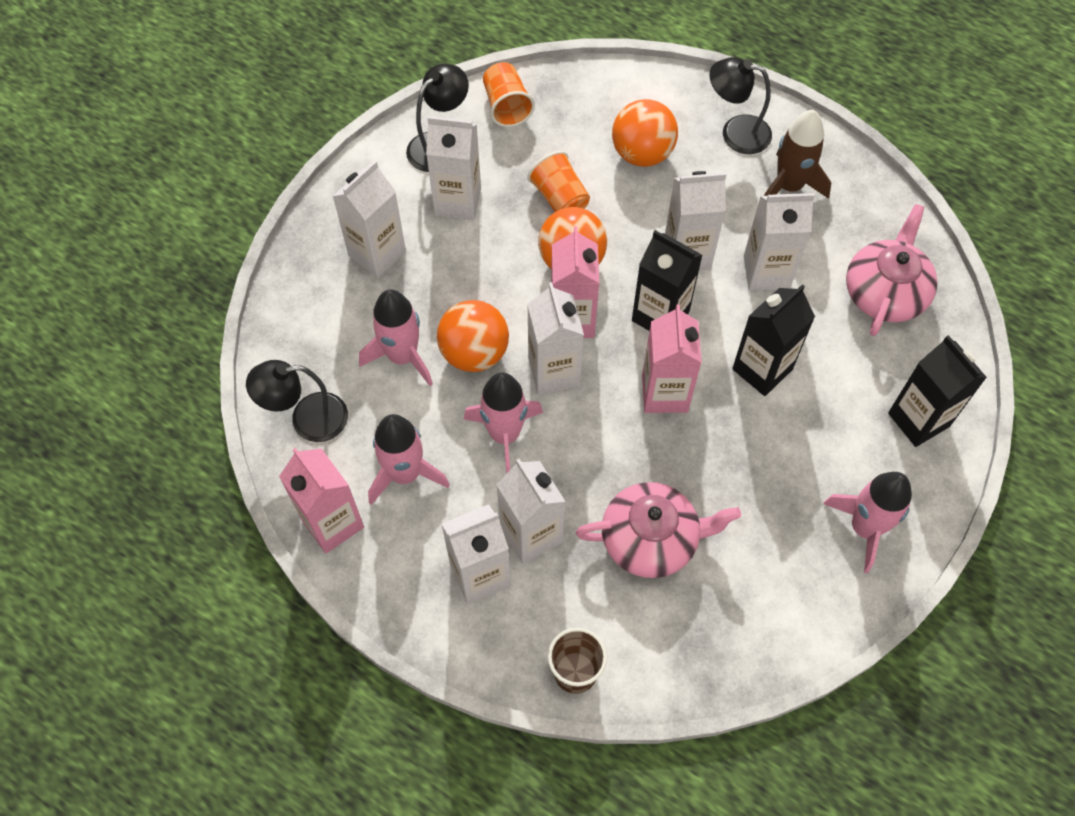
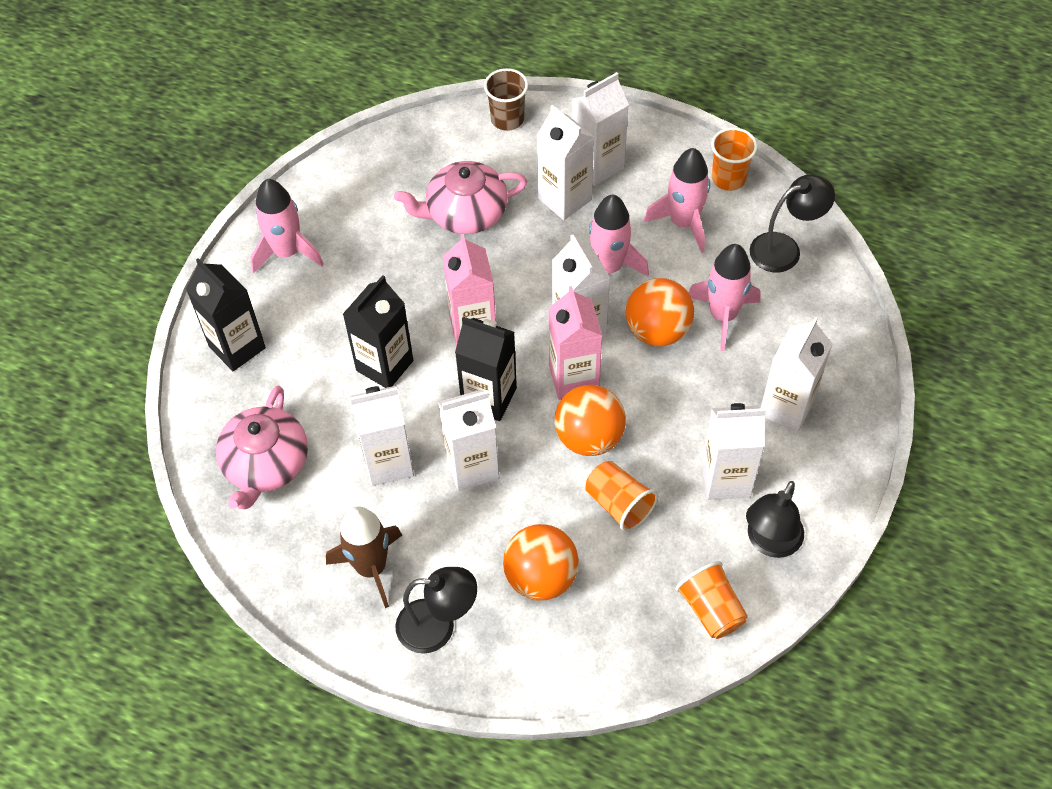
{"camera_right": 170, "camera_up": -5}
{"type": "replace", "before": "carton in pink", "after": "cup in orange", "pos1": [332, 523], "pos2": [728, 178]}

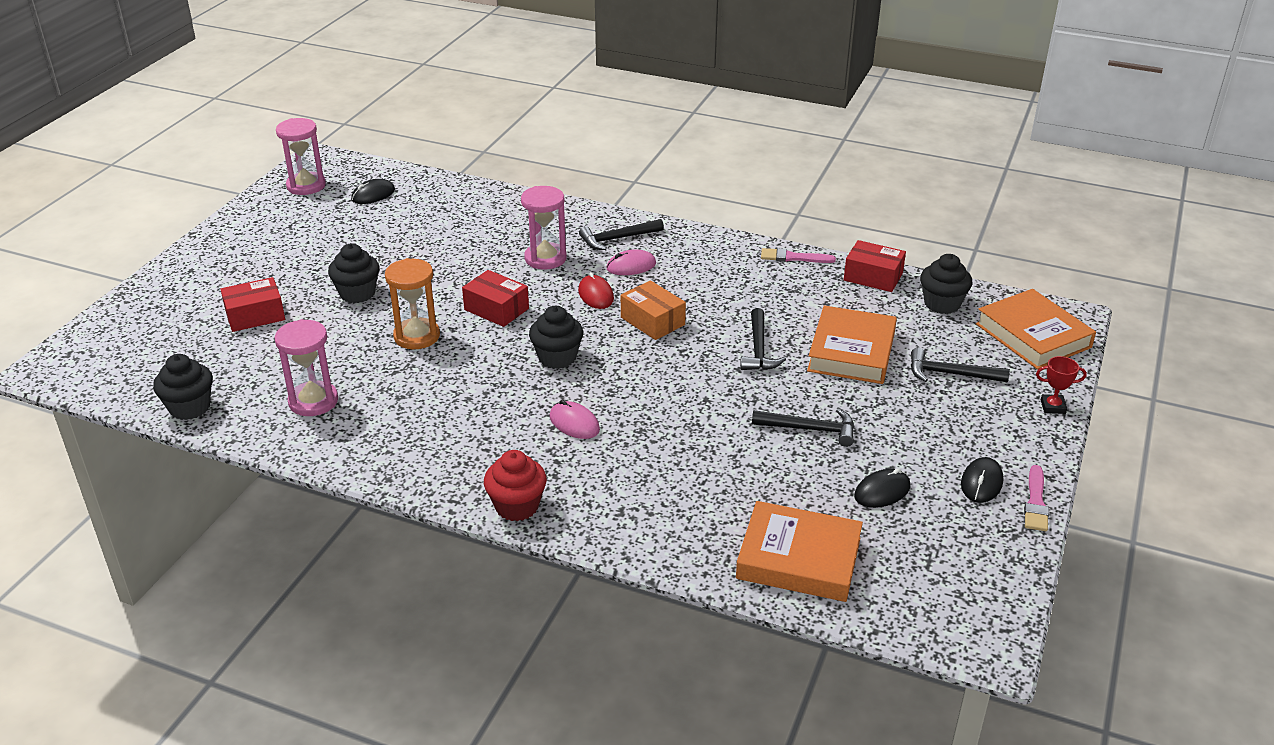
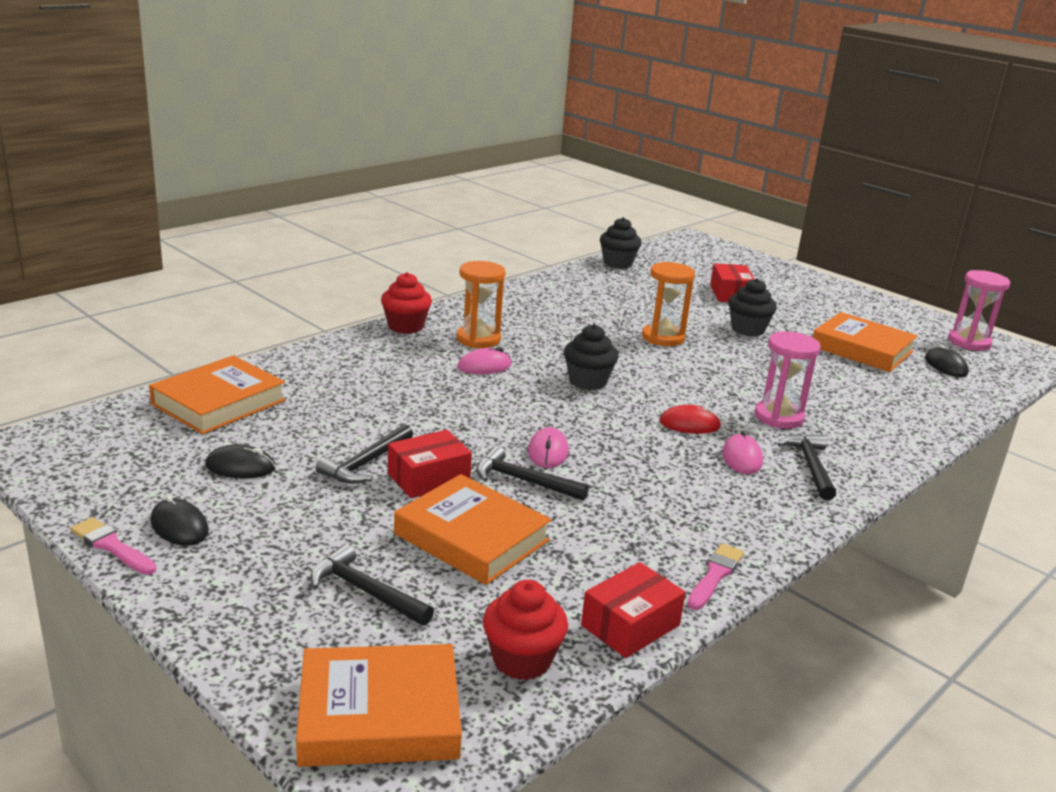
{"camera_right": 110, "camera_up": -10}
{"type": "rotate", "before": "mouse in black", "pos1": [882, 491], "pos2": [240, 467], "turn": -75}
{"type": "rotate", "before": "hammer in black", "pos1": [950, 374], "pos2": [365, 591], "turn": -90}
{"type": "move", "before": "box in red", "pos1": [496, 309], "pos2": [428, 478]}
{"type": "insert", "after": "hourglass in orange", "pos2": [478, 339]}
{"type": "recolor", "before": "cupcake in black", "after": "cupcake in red", "pos1": [942, 304], "pos2": [522, 660]}
{"type": "insert", "after": "mouse in pink", "pos2": [548, 452]}
{"type": "insert", "after": "book in orange", "pos2": [861, 349]}
{"type": "delete", "before": "hourglass in pink", "pos1": [313, 401]}
{"type": "delete", "before": "box in orange", "pos1": [652, 321]}
{"type": "delete", "before": "trophy in red", "pos1": [1053, 407]}

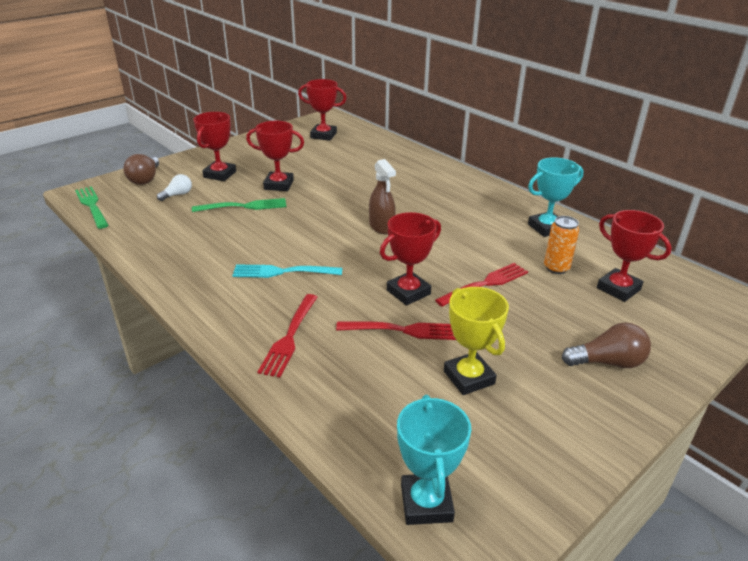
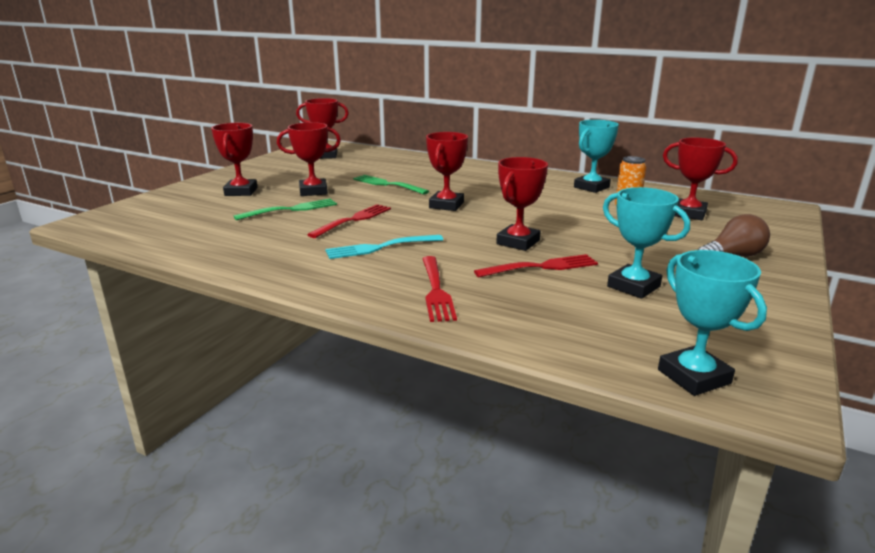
{"camera_right": -20, "camera_up": -10}
{"type": "move", "before": "fork in red", "pos1": [484, 284], "pos2": [353, 220]}
{"type": "move", "before": "fork in green", "pos1": [92, 206], "pos2": [388, 185]}
{"type": "replace", "before": "spray bottle in brown", "after": "trophy in red", "pos1": [381, 227], "pos2": [446, 205]}
{"type": "recolor", "before": "trophy in yellow", "after": "trophy in turquoise", "pos1": [469, 377], "pos2": [633, 286]}
{"type": "delete", "before": "light bulb in brown", "pos1": [145, 179]}
{"type": "delete", "before": "light bulb in white", "pos1": [177, 195]}

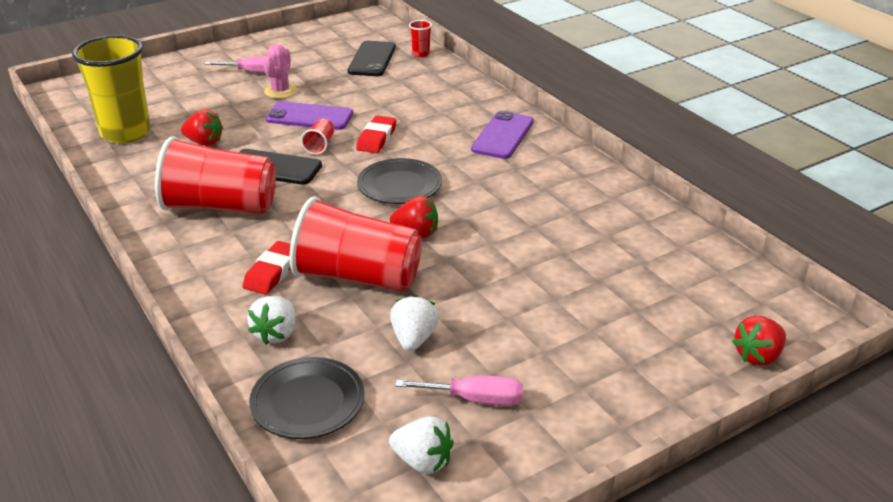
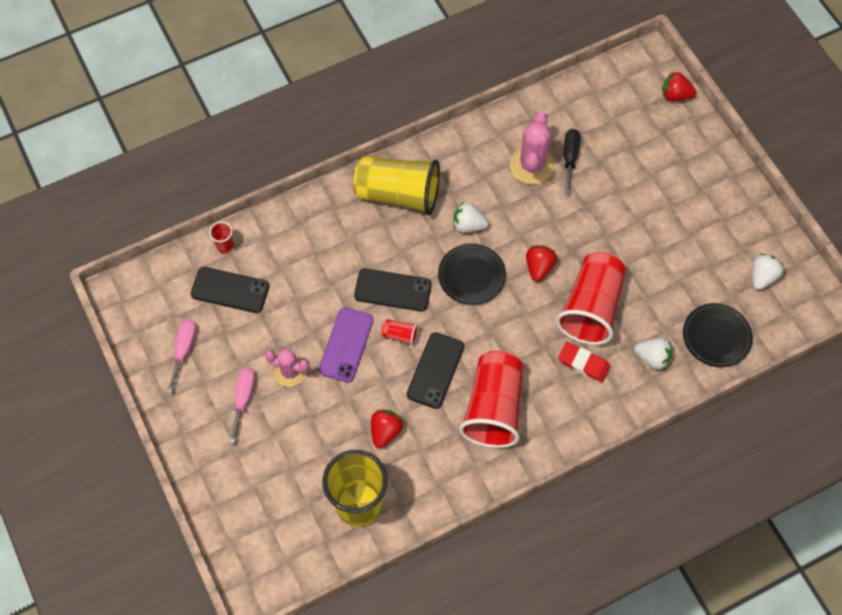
{"camera_right": -85, "camera_up": 30}
{"type": "move", "before": "screwdriver in pink", "pos1": [475, 399], "pos2": [184, 350]}
{"type": "replace", "before": "phone in purple", "after": "cup in yellow", "pos1": [503, 136], "pos2": [398, 194]}
{"type": "replace", "before": "eraser in red", "after": "phone in black", "pos1": [376, 138], "pos2": [393, 290]}
{"type": "move", "before": "strawberry in white", "pos1": [414, 339], "pos2": [468, 225]}
{"type": "insert", "after": "cactus in pink", "pos2": [532, 165]}
{"type": "insert", "after": "screwdriver in black", "pos2": [570, 158]}
{"type": "rotate", "before": "strawberry in red", "pos1": [758, 356], "pos2": [675, 95], "turn": 135}

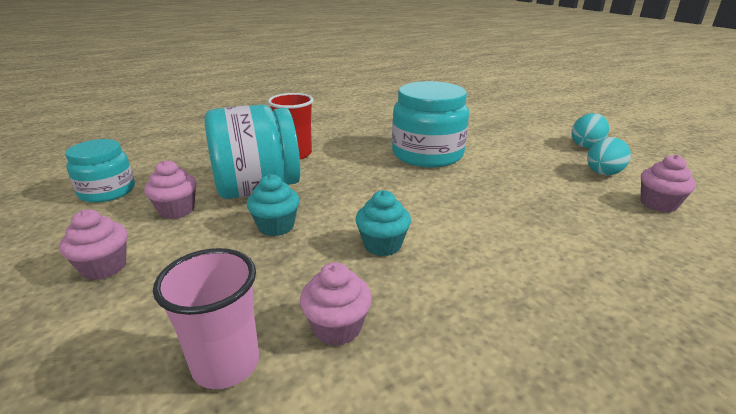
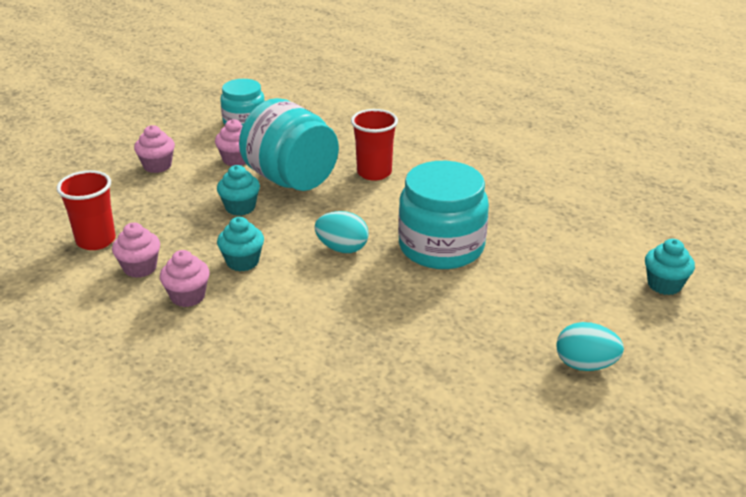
{"camera_right": 65, "camera_up": 5}
{"type": "recolor", "before": "cup in pink", "after": "cup in red", "pos1": [226, 364], "pos2": [96, 240]}
{"type": "move", "before": "cupcake in pink", "pos1": [658, 204], "pos2": [188, 296]}
{"type": "move", "before": "egg in turquoise", "pos1": [602, 174], "pos2": [342, 248]}
{"type": "insert", "after": "cupcake in turquoise", "pos2": [664, 285]}

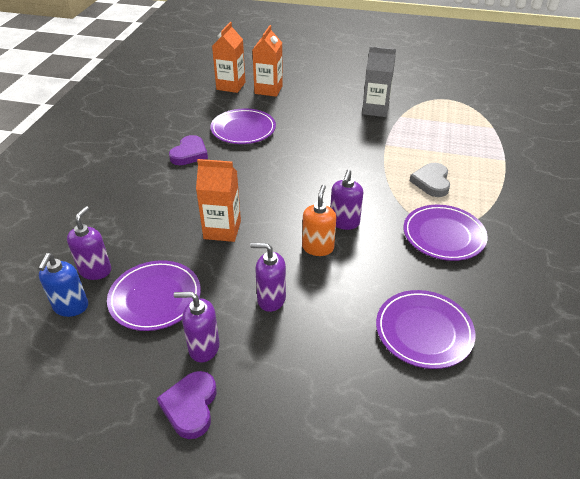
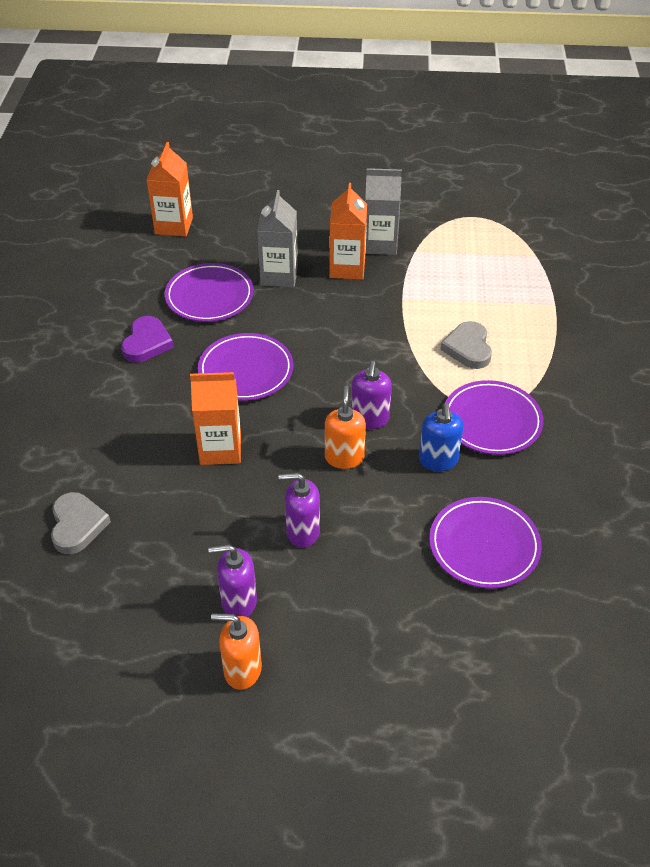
{"camera_right": -10, "camera_up": 5}
{"type": "replace", "before": "soap dispenser in purple", "after": "heart in grey", "pos1": [95, 270], "pos2": [77, 525]}
{"type": "move", "before": "plate in purple", "pos1": [155, 298], "pos2": [246, 370]}
{"type": "replace", "before": "heart in purple", "after": "soap dispenser in orange", "pos1": [190, 406], "pos2": [242, 670]}
{"type": "insert", "after": "carton in grey", "pos2": [279, 275]}
{"type": "move", "before": "carton in orange", "pos1": [268, 90], "pos2": [347, 268]}
{"type": "move", "before": "soap dispenser in blue", "pos1": [71, 307], "pos2": [438, 460]}

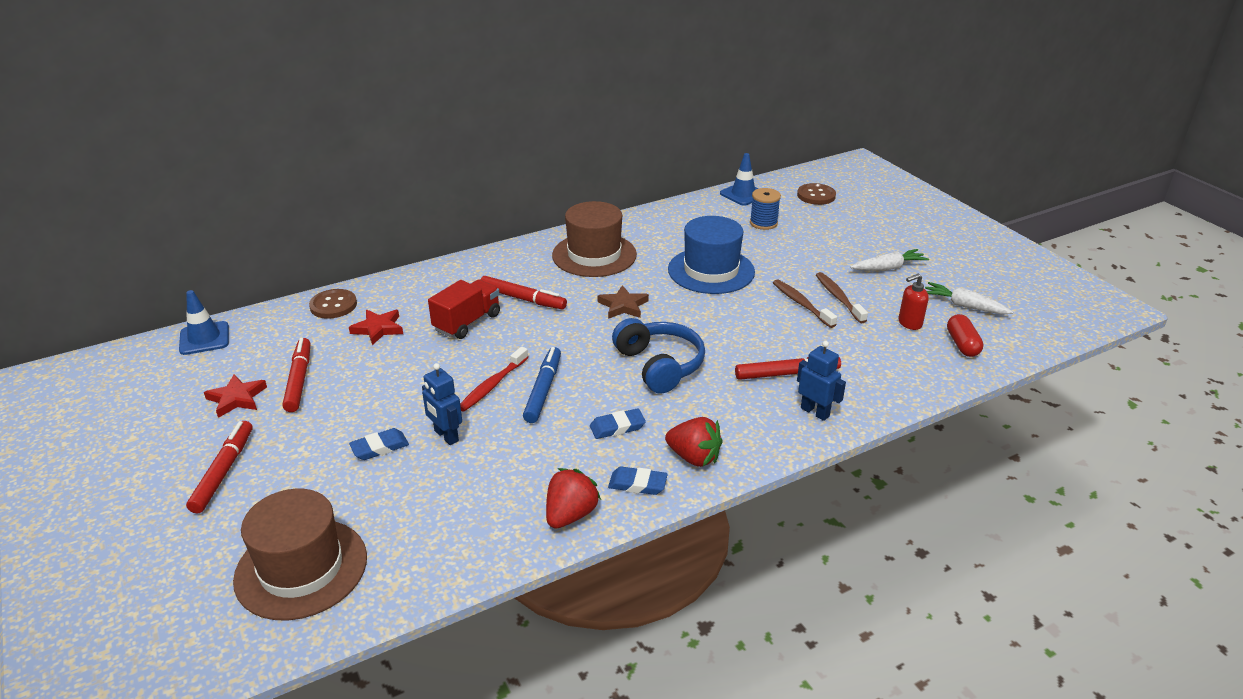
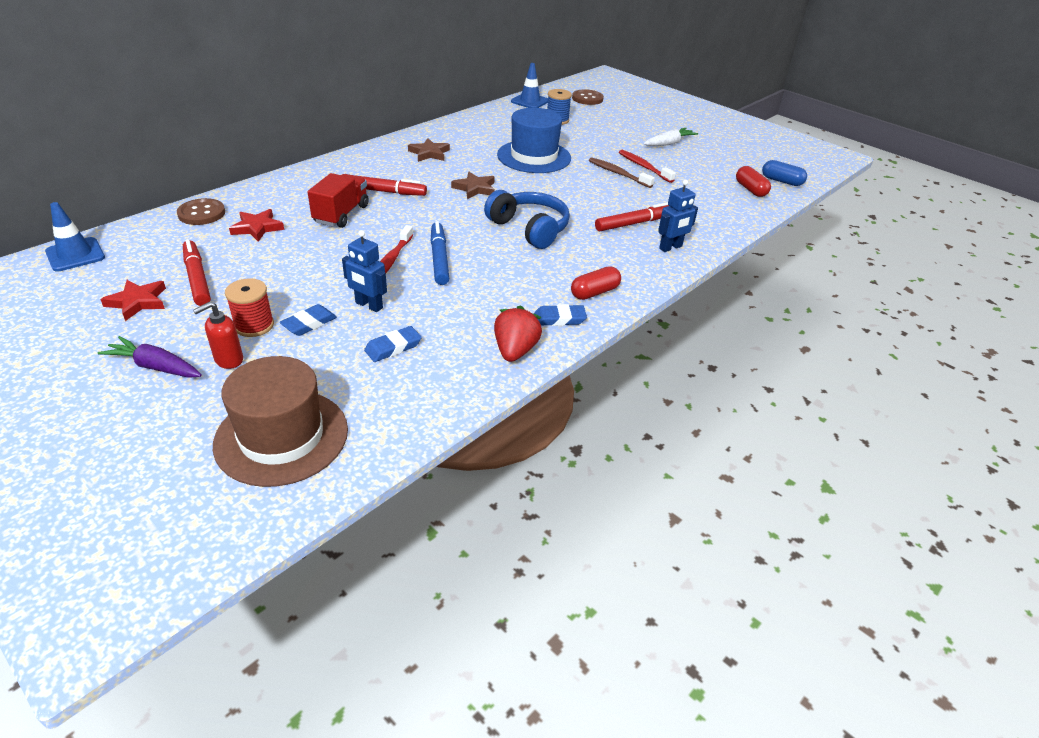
{"camera_right": -20, "camera_up": 5}
{"type": "replace", "before": "marker in red", "after": "carrot in purple", "pos1": [224, 471], "pos2": [155, 366]}
{"type": "move", "before": "soap dispenser in red", "pos1": [909, 323], "pos2": [228, 360]}
{"type": "insert", "after": "spool in red", "pos2": [254, 325]}
{"type": "move", "before": "eraser in blue", "pos1": [617, 427], "pos2": [393, 347]}
{"type": "replace", "before": "hat in brown", "after": "star in brown", "pos1": [594, 255], "pos2": [429, 153]}
{"type": "replace", "before": "strawberry in red", "after": "capsule in red", "pos1": [694, 457], "pos2": [594, 292]}
{"type": "recolor", "before": "toothbrush in brown", "after": "toothbrush in red", "pos1": [838, 298], "pos2": [644, 167]}
{"type": "rotate", "before": "robot in blue", "pos1": [815, 412], "pos2": [670, 247], "turn": 120}
{"type": "insert", "after": "capsule in blue", "pos2": [781, 181]}
{"type": "delete", "before": "carrot in white", "pos1": [964, 306]}

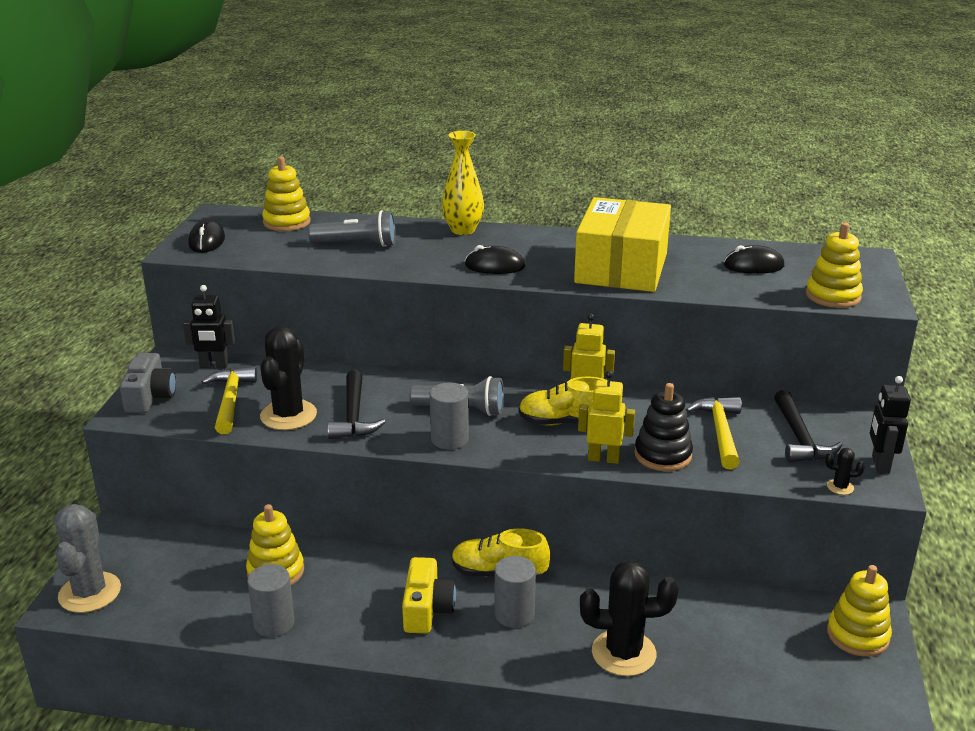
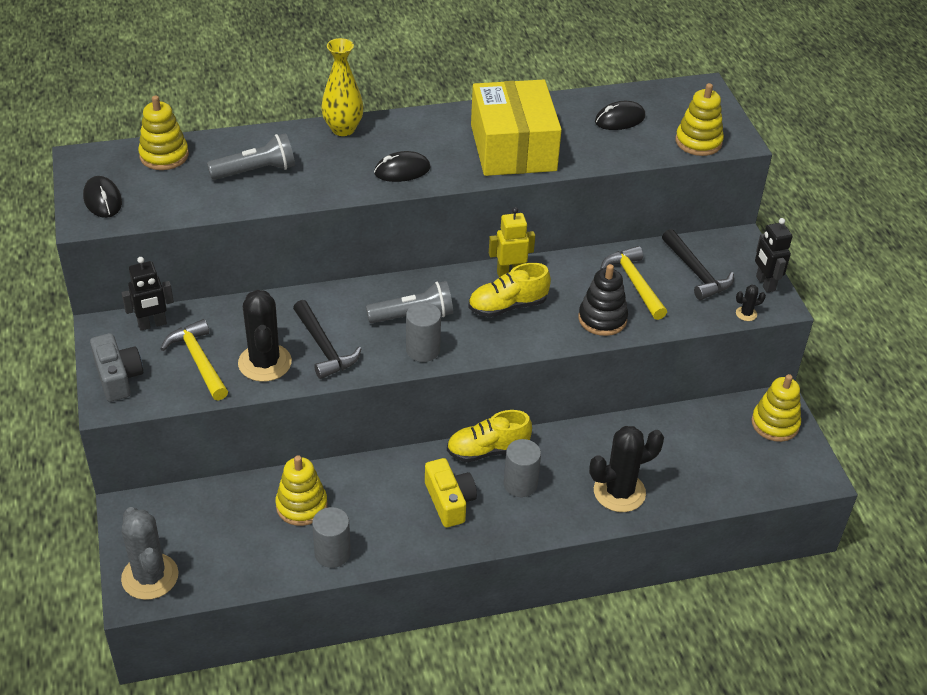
{"camera_right": -25, "camera_up": 15}
{"type": "delete", "before": "robot in yellow", "pos1": [603, 459]}

